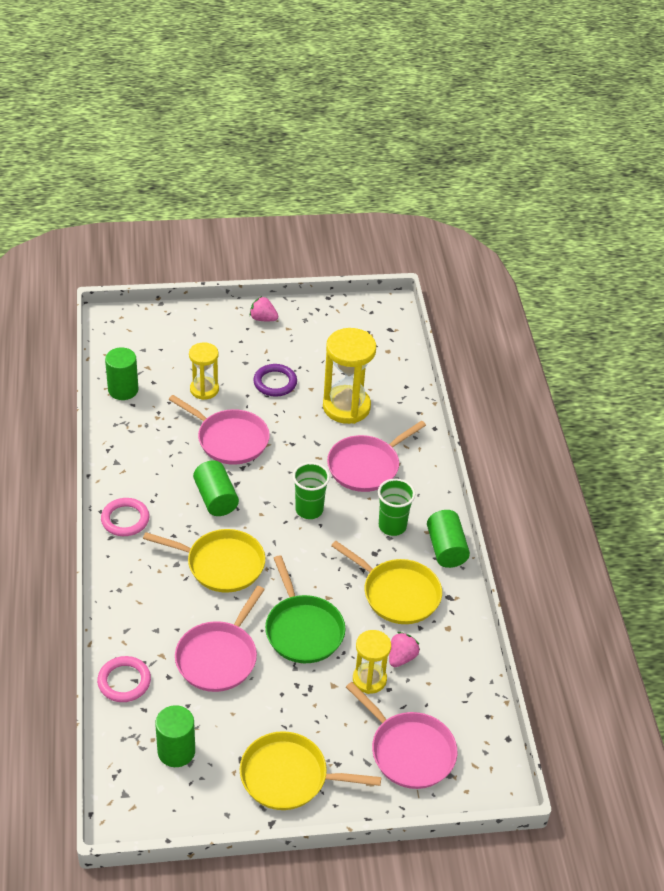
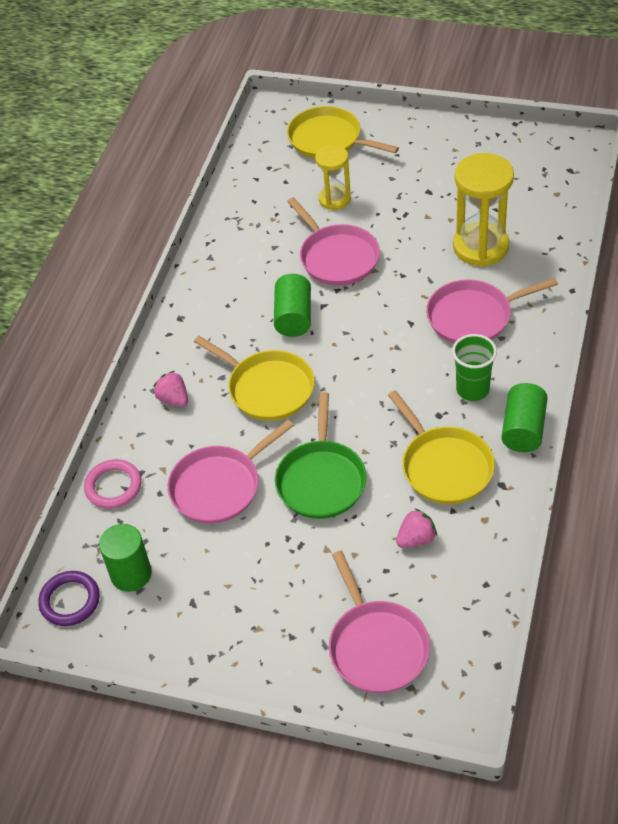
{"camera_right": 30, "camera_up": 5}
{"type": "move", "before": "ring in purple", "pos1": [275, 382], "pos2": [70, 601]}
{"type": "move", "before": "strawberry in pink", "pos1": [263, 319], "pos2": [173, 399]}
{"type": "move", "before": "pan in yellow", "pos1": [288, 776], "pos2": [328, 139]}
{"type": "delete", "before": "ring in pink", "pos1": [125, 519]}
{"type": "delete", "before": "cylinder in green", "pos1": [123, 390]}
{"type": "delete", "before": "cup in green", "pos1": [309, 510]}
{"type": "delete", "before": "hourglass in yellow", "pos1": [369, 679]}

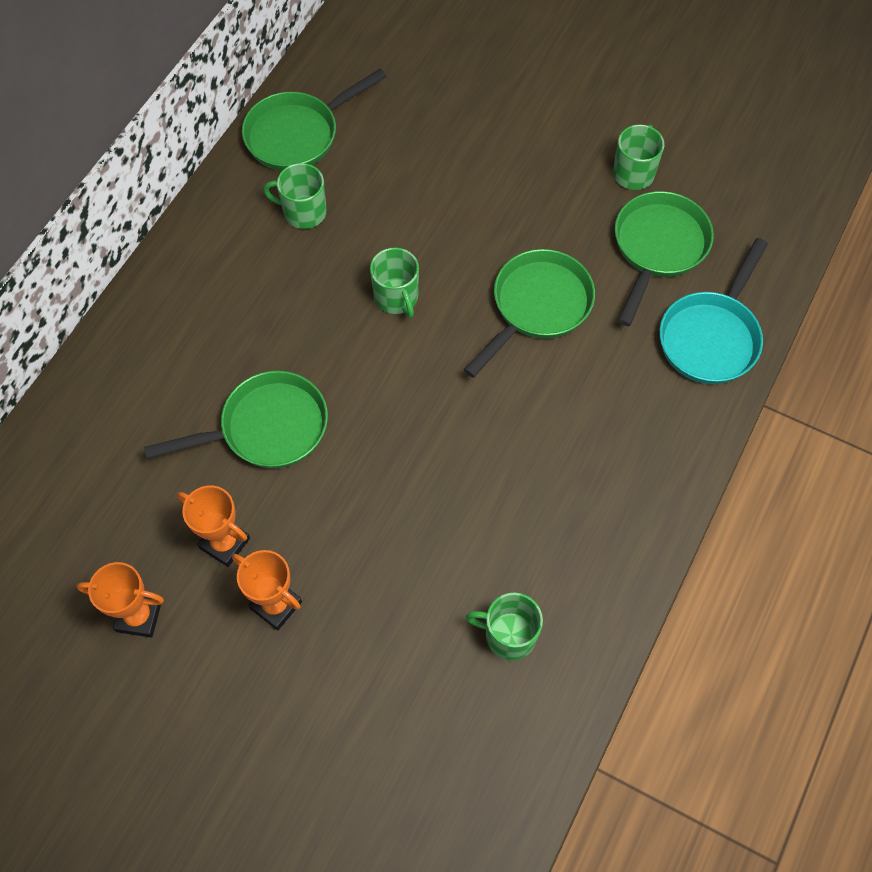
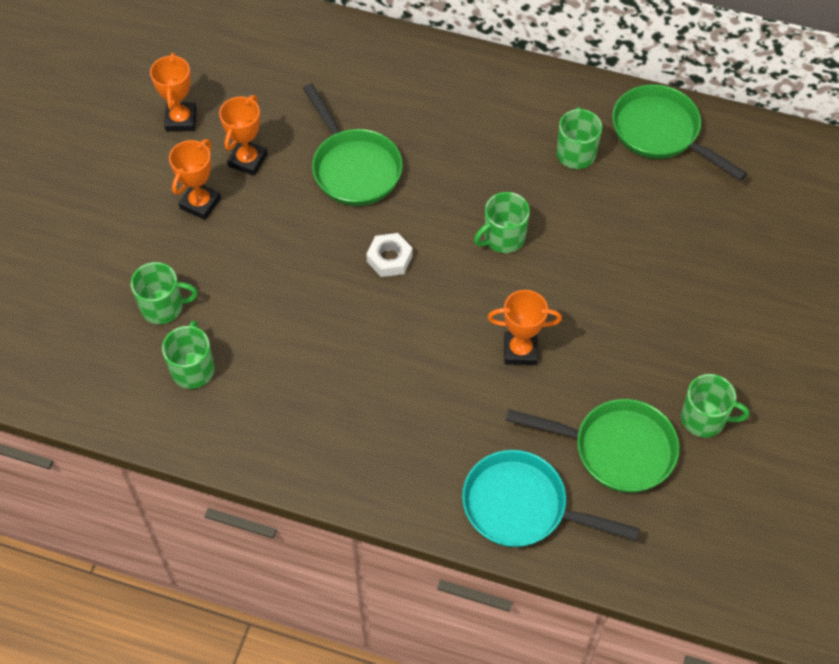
{"camera_right": 80, "camera_up": -5}
{"type": "insert", "after": "mug in green", "pos2": [163, 307]}
{"type": "insert", "after": "nut in white", "pos2": [389, 259]}
{"type": "replace", "before": "pan in green", "after": "trophy in orange", "pos1": [537, 307], "pos2": [520, 350]}

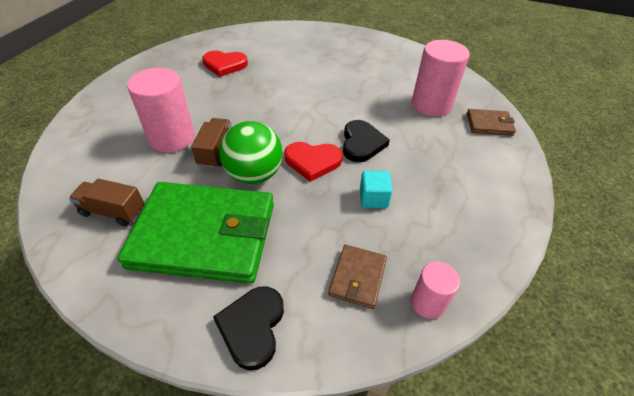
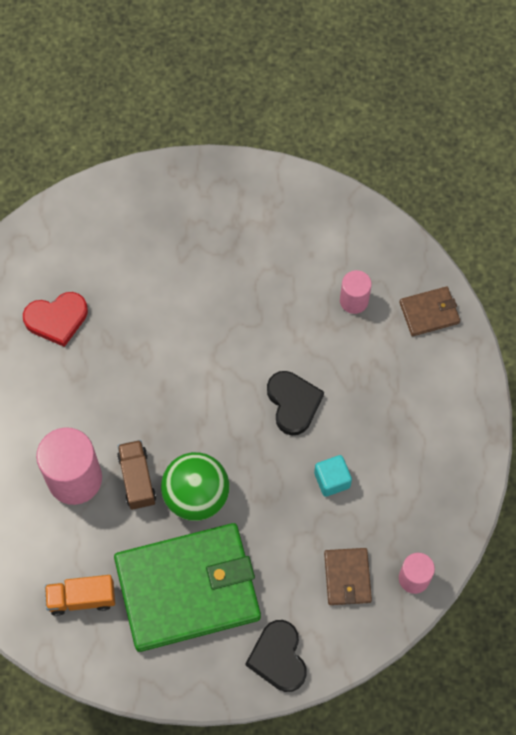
{"camera_right": -20, "camera_up": 20}
{"type": "recolor", "before": "truck in brown", "after": "truck in orange", "pos1": [113, 211], "pos2": [82, 598]}
{"type": "resize", "before": "cylinder in pink", "pos1": [431, 105], "pos2": [354, 301], "scale": 0.55}
{"type": "delete", "before": "heart in red", "pos1": [312, 161]}

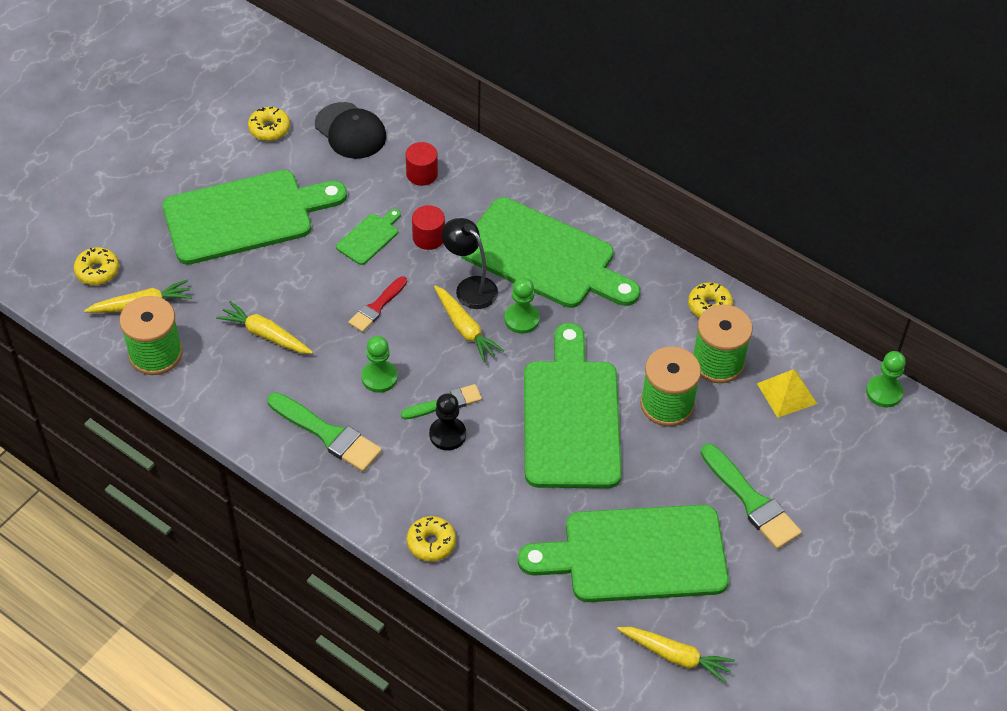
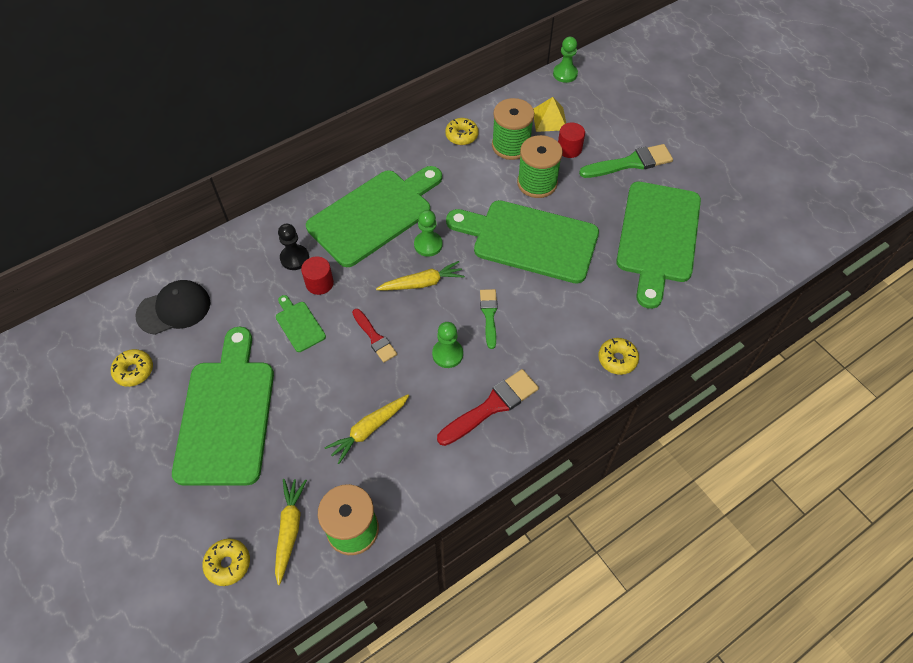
{"camera_right": -70, "camera_up": 5}
{"type": "move", "before": "pawn in black", "pos1": [447, 434], "pos2": [294, 258]}
{"type": "recolor", "before": "brush in green", "after": "brush in red", "pos1": [327, 434], "pos2": [491, 406]}
{"type": "move", "before": "cylinder in red", "pos1": [422, 174], "pos2": [569, 149]}
{"type": "delete", "before": "lamp in black", "pos1": [470, 287]}
{"type": "delete", "before": "carrot in yellow", "pos1": [675, 656]}

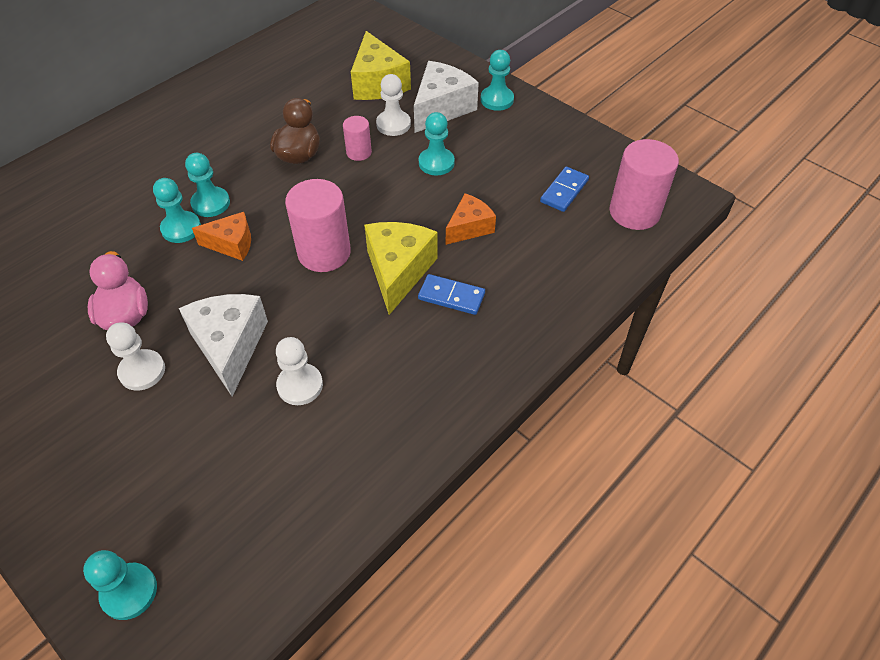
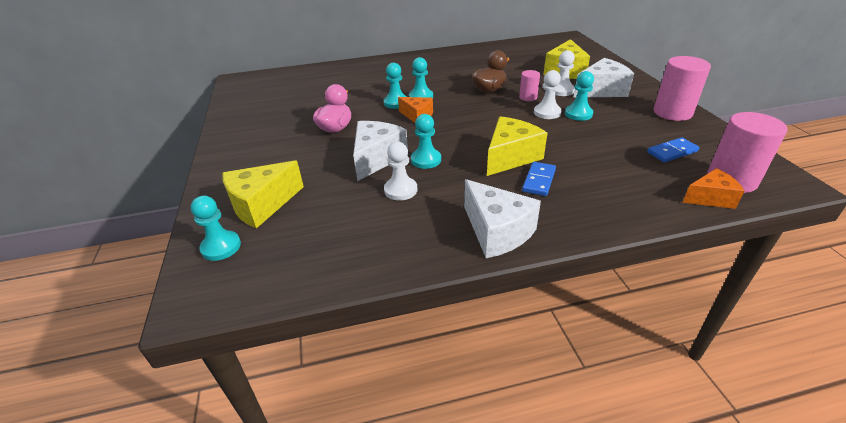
{"camera_right": 35, "camera_up": -15}
{"type": "insert", "after": "cheese in yellow", "pos2": [262, 205]}
{"type": "move", "before": "pawn in turquoise", "pos1": [497, 100], "pos2": [426, 160]}
{"type": "insert", "after": "cheese in white", "pos2": [496, 232]}
{"type": "rotate", "before": "domino in blue", "pos1": [451, 296], "pos2": [539, 180], "turn": 60}
{"type": "move", "before": "pawn in white", "pos1": [142, 371], "pos2": [547, 112]}
{"type": "move", "before": "cylinder in pink", "pos1": [324, 252], "pos2": [672, 112]}
{"type": "move", "before": "cheese in orange", "pos1": [469, 228], "pos2": [710, 198]}

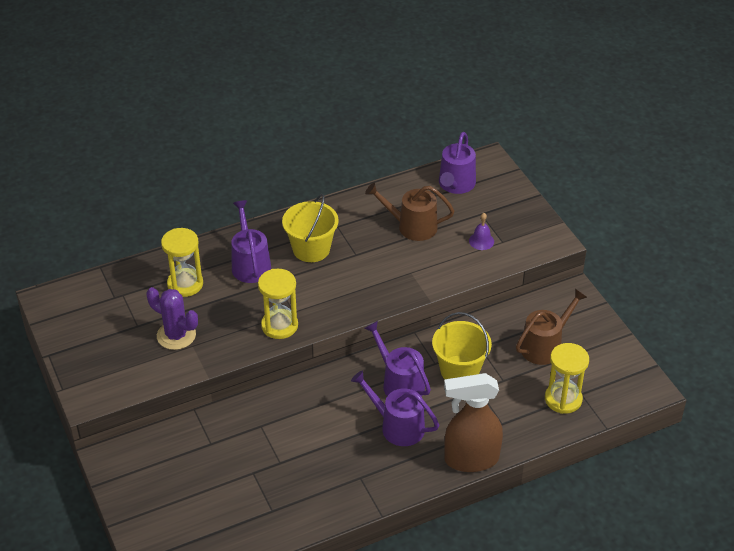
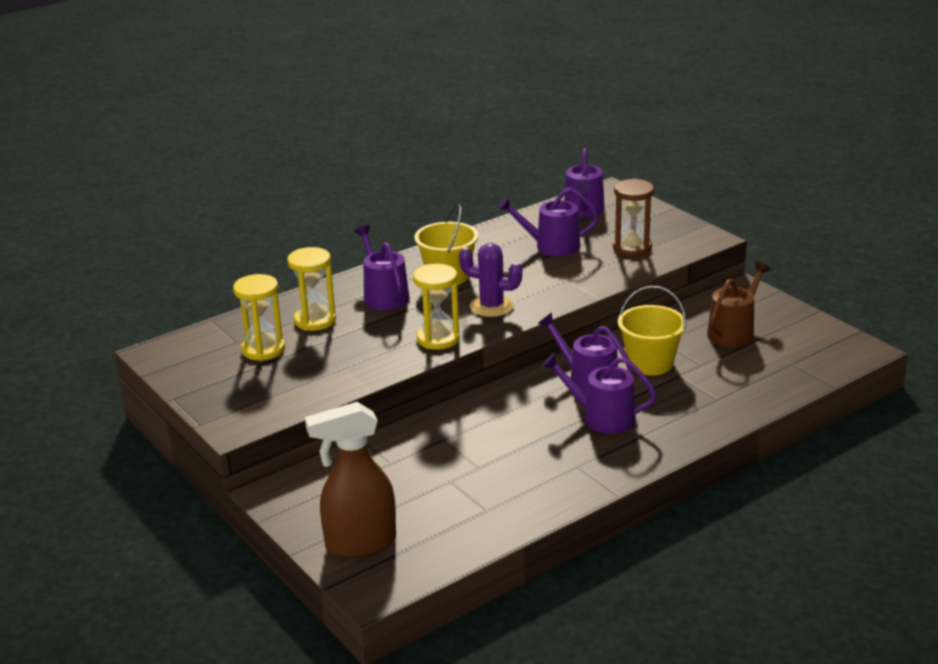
{"camera_right": -10, "camera_up": -15}
{"type": "move", "before": "hourglass in yellow", "pos1": [563, 399], "pos2": [263, 349]}
{"type": "move", "before": "spray bottle in brown", "pos1": [470, 459], "pos2": [360, 544]}
{"type": "move", "before": "cactus in purple", "pos1": [176, 335], "pos2": [491, 306]}
{"type": "recolor", "before": "watering can in brown", "after": "watering can in purple", "pos1": [412, 226], "pos2": [552, 246]}
{"type": "replace", "before": "bell in purple", "after": "hourglass in brown", "pos1": [481, 241], "pos2": [632, 247]}

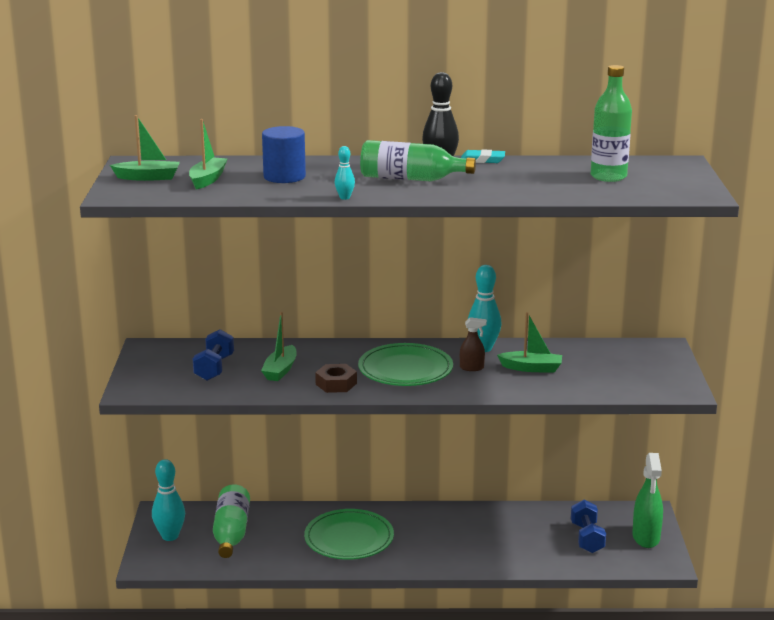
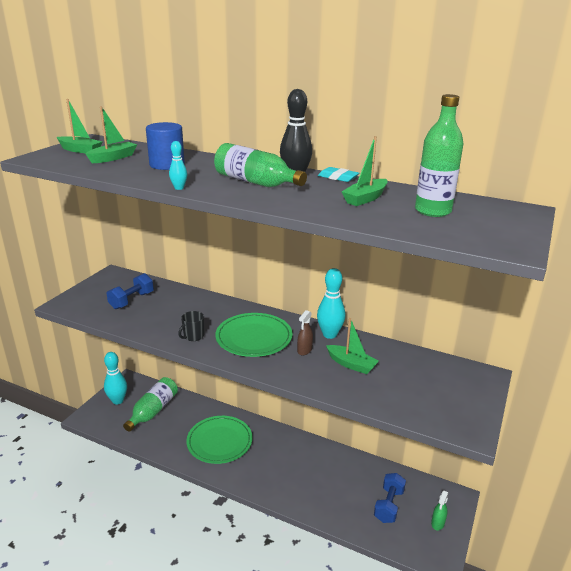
{"camera_right": 25, "camera_up": 5}
{"type": "replace", "before": "nut in brown", "after": "mug in black", "pos1": [336, 384], "pos2": [193, 336]}
{"type": "rotate", "before": "spray bottle in brown", "pos1": [472, 368], "pos2": [304, 350], "turn": 90}
{"type": "move", "before": "boat in green", "pos1": [280, 370], "pos2": [365, 198]}
{"type": "resize", "before": "spray bottle in green", "pos1": [646, 538], "pos2": [437, 523], "scale": 0.54}

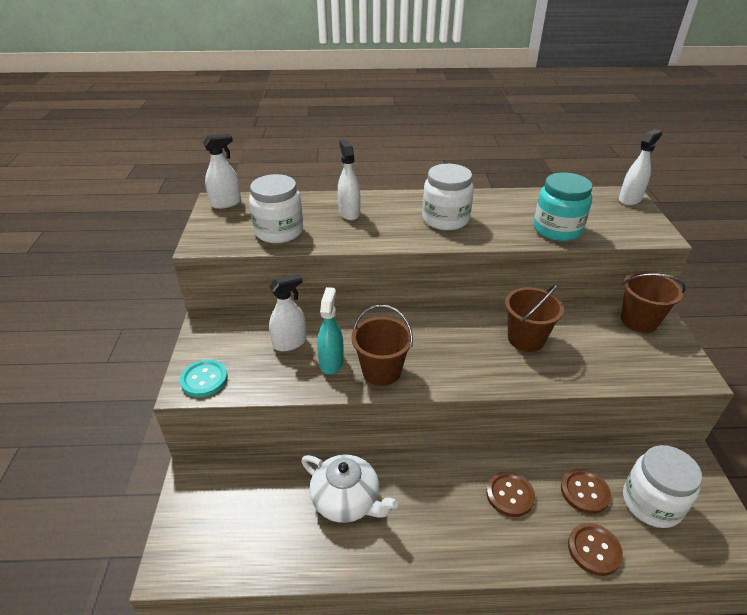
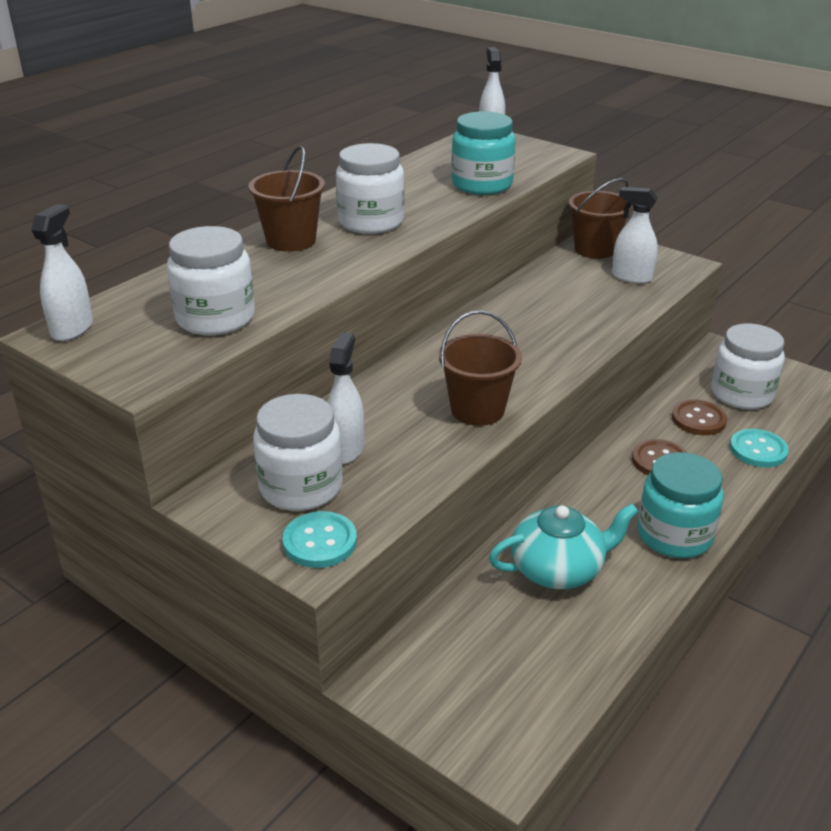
{"camera_right": -50, "camera_up": -5}
{"type": "move", "before": "bucket in brown", "pos1": [526, 339], "pos2": [291, 240]}
{"type": "insert", "after": "jar in white", "pos2": [301, 487]}
{"type": "recolor", "before": "teapot in white", "after": "teapot in turquoise", "pos1": [347, 500], "pos2": [558, 569]}
{"type": "move", "before": "spray bottle in white", "pos1": [349, 213], "pos2": [631, 277]}
{"type": "insert", "after": "jar in turquoise", "pos2": [674, 535]}
{"type": "recolor", "before": "button in brown", "after": "button in turquoise", "pos1": [594, 550], "pos2": [758, 450]}
{"type": "delete", "before": "spray bottle in turquoise", "pos1": [331, 362]}

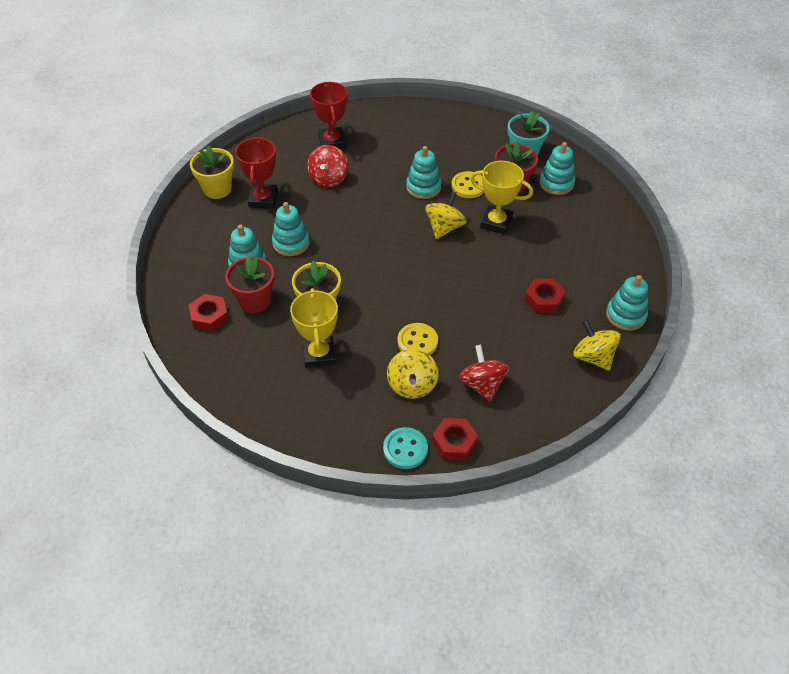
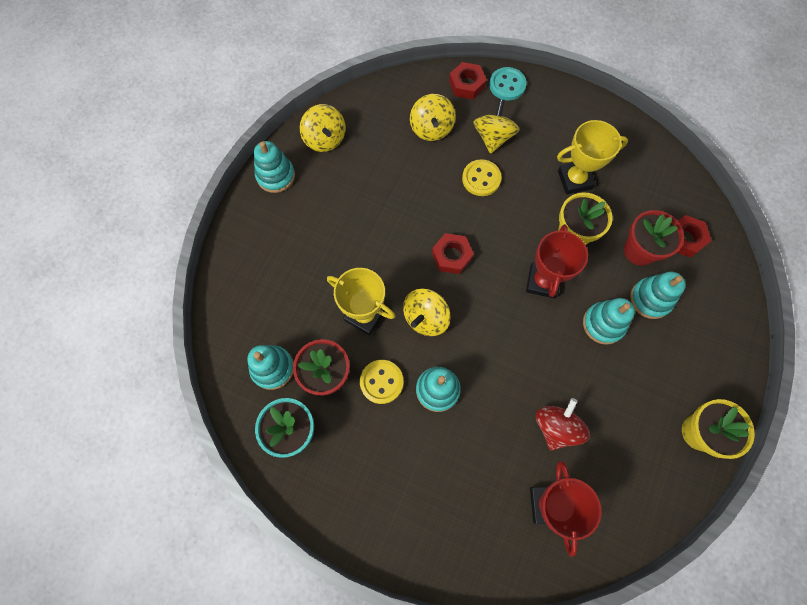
{"camera_right": -170, "camera_up": 20}
{"type": "recolor", "before": "spinning top in red", "after": "spinning top in yellow", "pos1": [482, 384], "pos2": [431, 128]}
{"type": "move", "before": "nut in red", "pos1": [543, 299], "pos2": [451, 256]}
{"type": "move", "before": "trophy in red", "pos1": [263, 199], "pos2": [542, 281]}
{"type": "rotate", "before": "trophy in yellow", "pos1": [319, 354], "pos2": [574, 180], "turn": 75}

